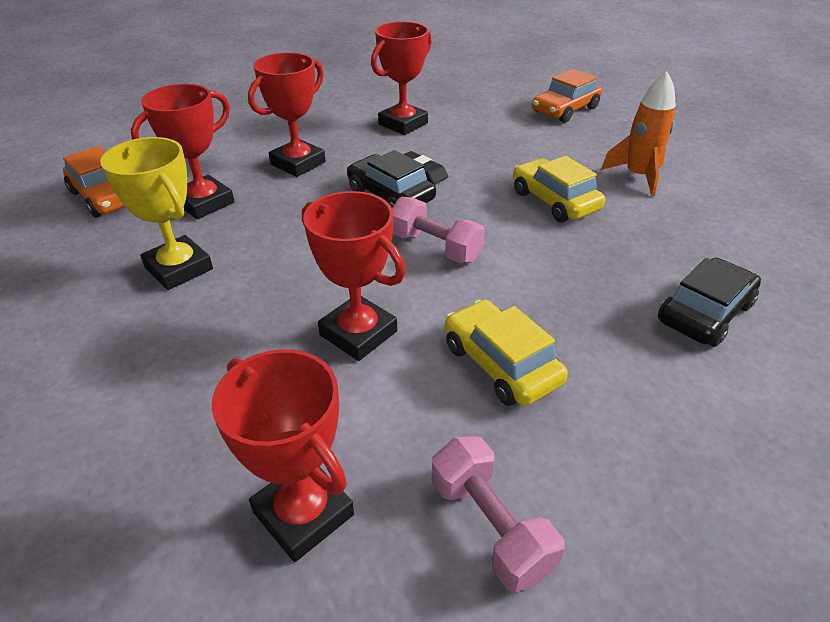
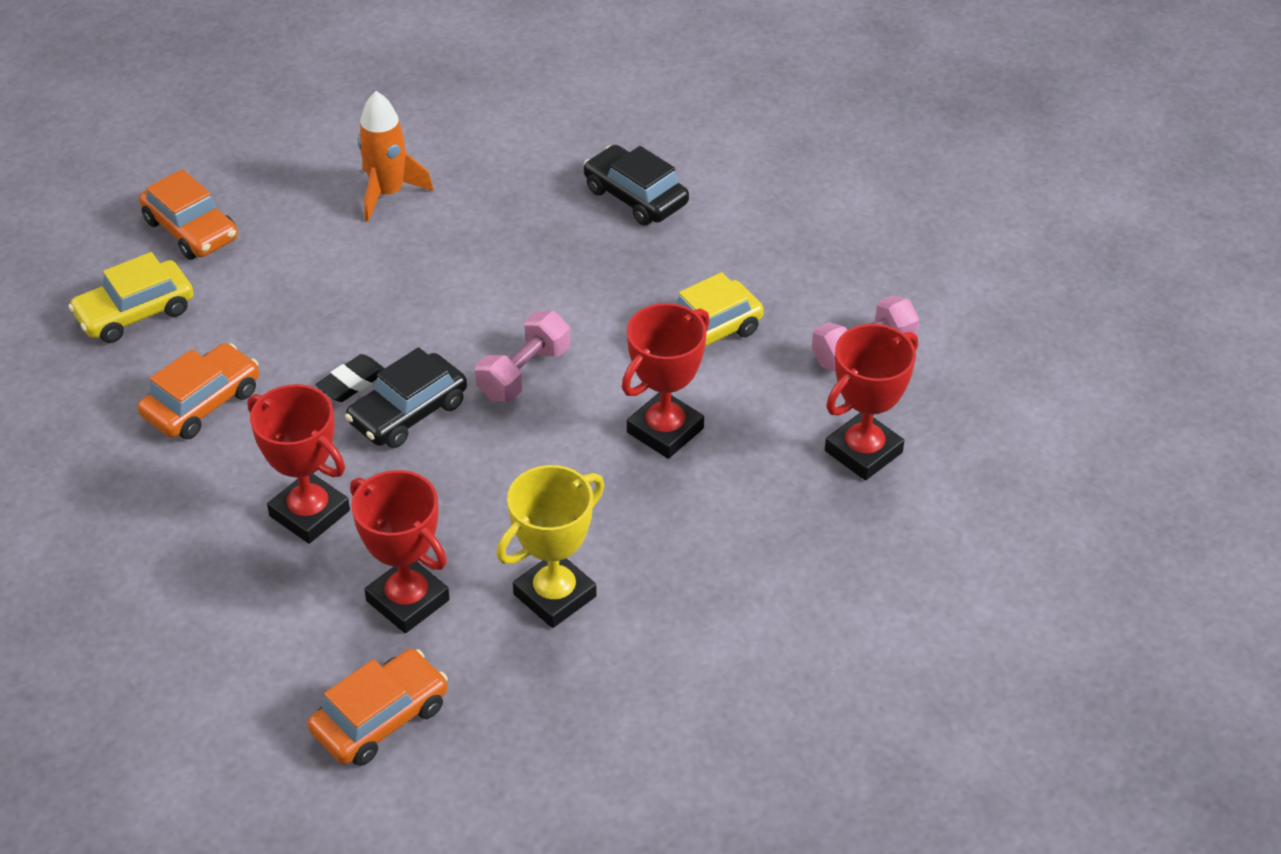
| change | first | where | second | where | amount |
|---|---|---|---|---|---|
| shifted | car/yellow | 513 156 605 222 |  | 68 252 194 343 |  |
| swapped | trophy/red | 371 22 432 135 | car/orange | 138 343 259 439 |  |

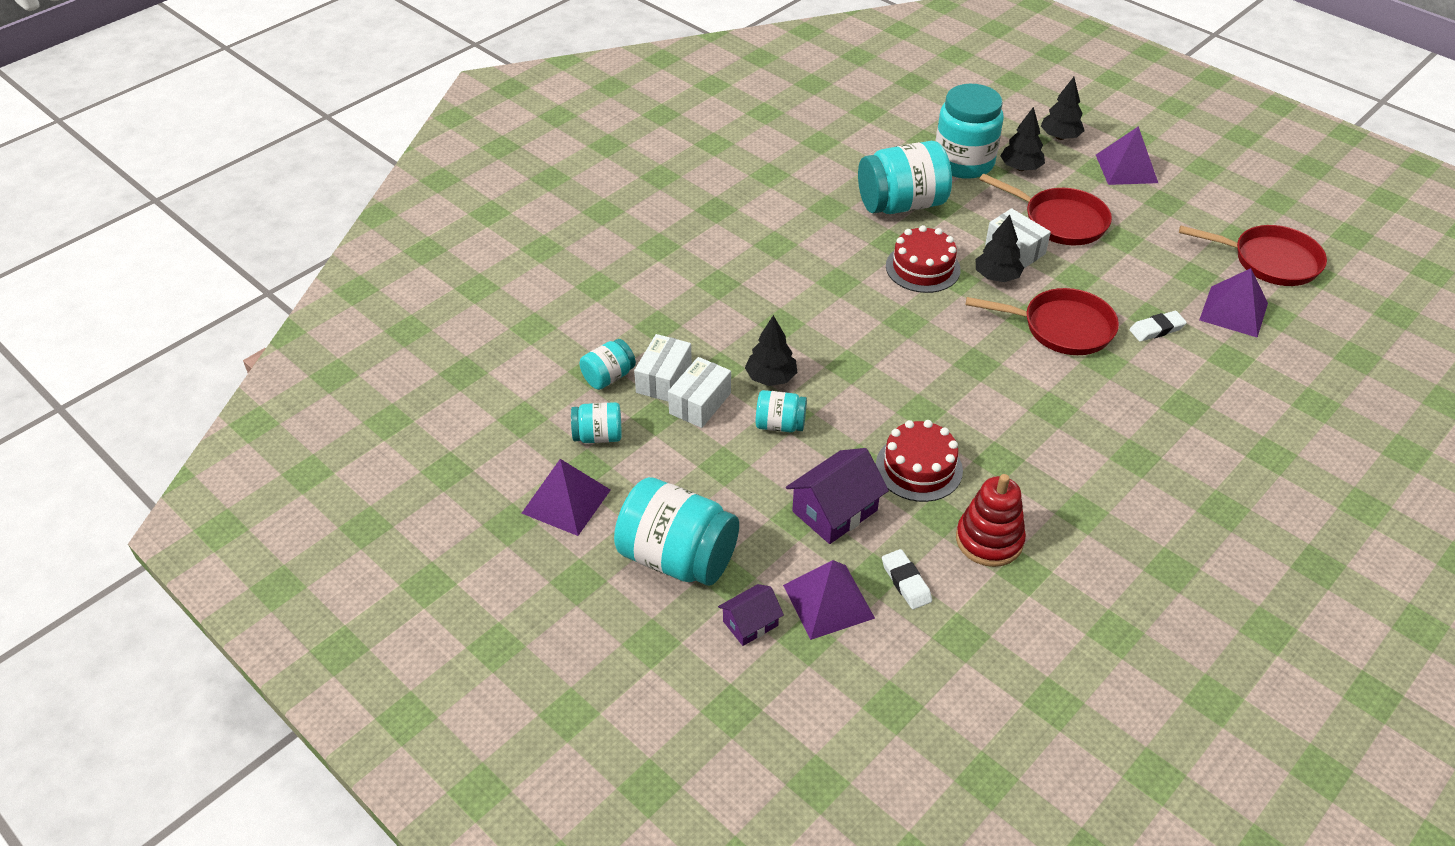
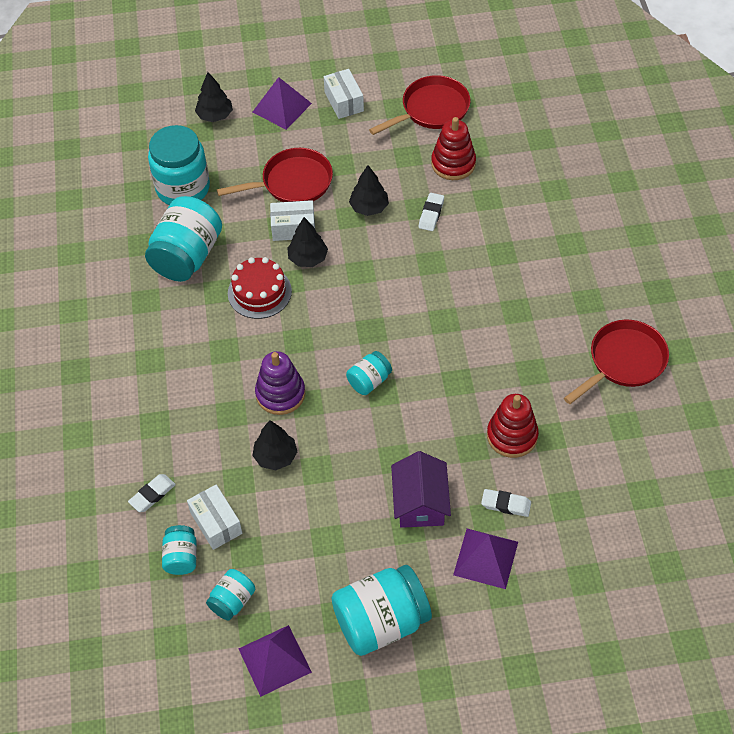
| change | first | where | second | where | amount |
|---|---|---|---|---|---|
| new |  |  | eraser/white | 128 474 176 512 |  |
| new |  |  | stacking toy/purple | 255 351 305 415 |  |
| shifted | box/white | 668 357 731 428 |  | 324 69 364 119 |  |
| shifted | jar/turquoise | 756 390 807 432 |  | 346 351 392 395 |  |
| shifted | tree/black | 1001 107 1045 171 |  | 349 165 389 216 |  |
| swapped | pyramid/purple | 1199 268 1268 338 | stacking toy/red | 431 117 476 180 |  |
| shifted | pan/red | 966 288 1119 355 |  | 564 320 669 404 |  |
| gone | house/purple | 718 584 784 646 |  |  |  |
| gone | cake/red | 876 420 963 502 |  |  |  |

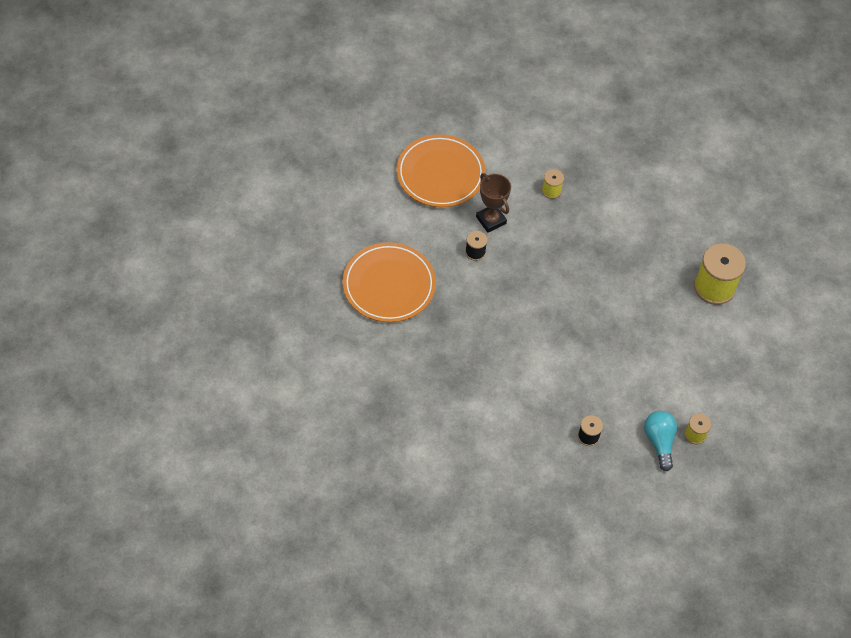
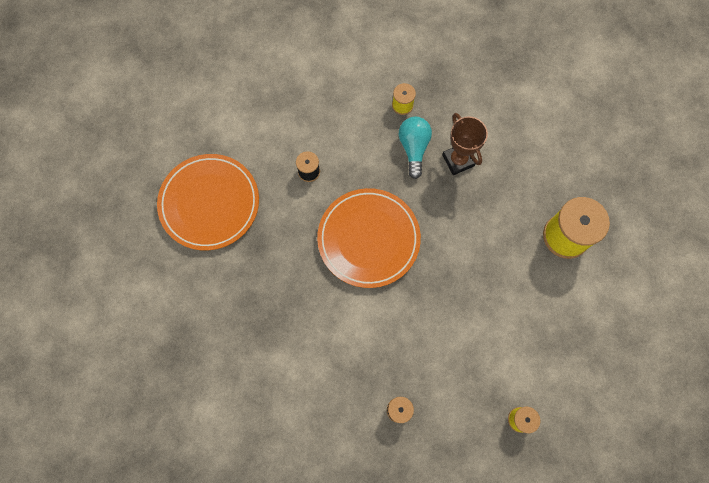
| change | first | where | second | where | amount |
|---|---|---|---|---|---|
| shifted | plate/orange | 396 134 485 207 |  | 317 188 421 288 |  |
| shifted | light bulb/turquoise | 644 411 677 471 |  | 399 117 432 179 |  |
| shifted | trophy/brown | 476 173 511 233 |  | 442 113 488 175 |  |

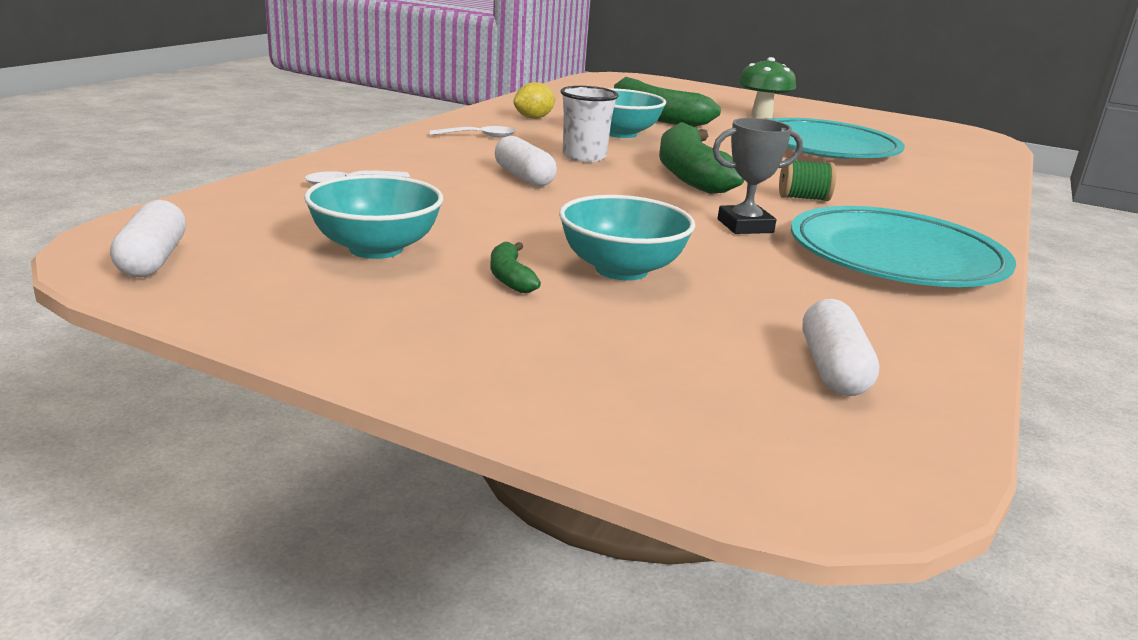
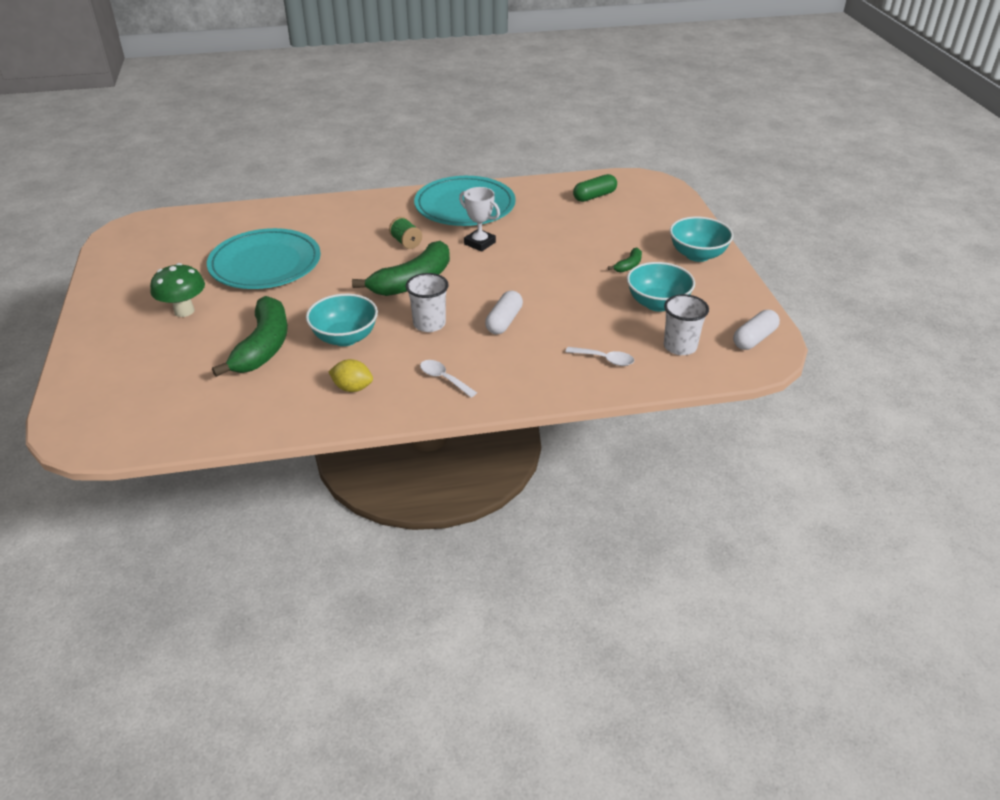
| change | first | where | second | where | amount |
|---|---|---|---|---|---|
| repainted | trophy/grey | 712 118 803 234 | trophy/white | 459 187 500 252 |  |
| repainted | capsule/white | 803 299 879 396 | capsule/green | 573 174 617 202 |  |
| new |  |  | cup/white | 664 294 709 355 |  |
| shifted | bowl/turquoise | 559 195 695 281 |  | 670 217 733 262 |  |

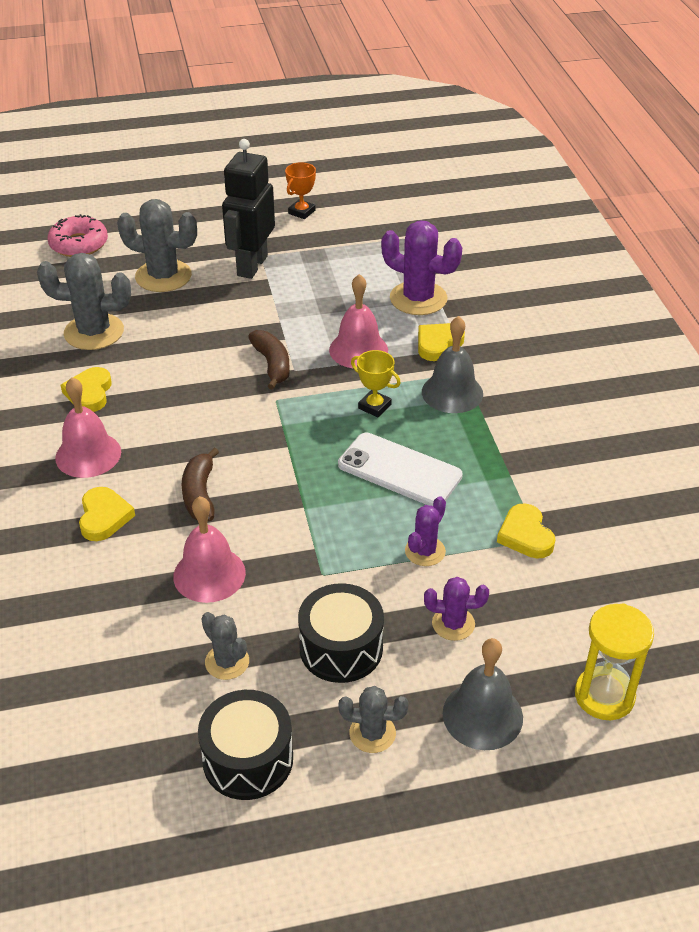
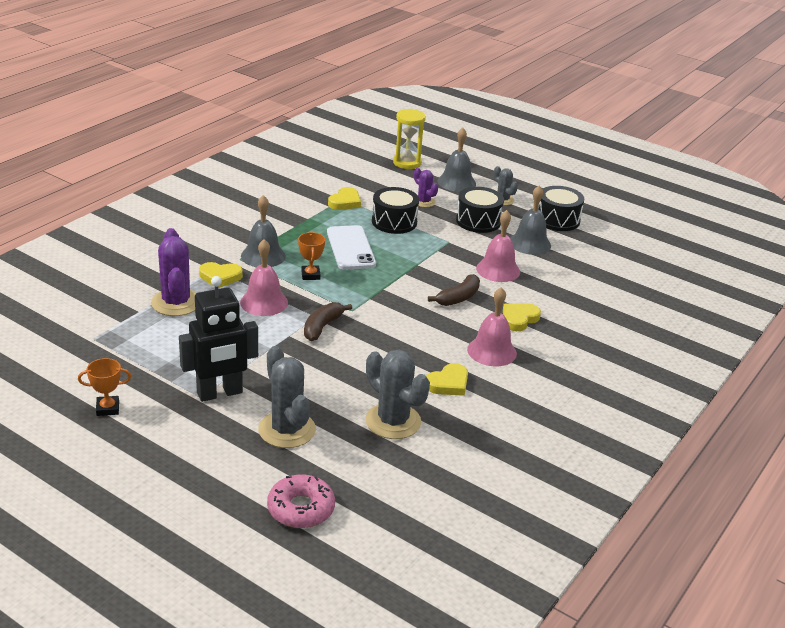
| change | first | where | second | where | amount |
|---|---|---|---|---|---|
| repainted | trophy/yellow | 351 350 401 417 | trophy/orange | 298 232 325 280 |  |
| swapped | cactus/purple | 405 496 446 566 | drum/black | 372 187 419 234 |  |
| swapped | cactus/grey | 201 612 249 680 | bell/grey | 510 186 551 255 |  |

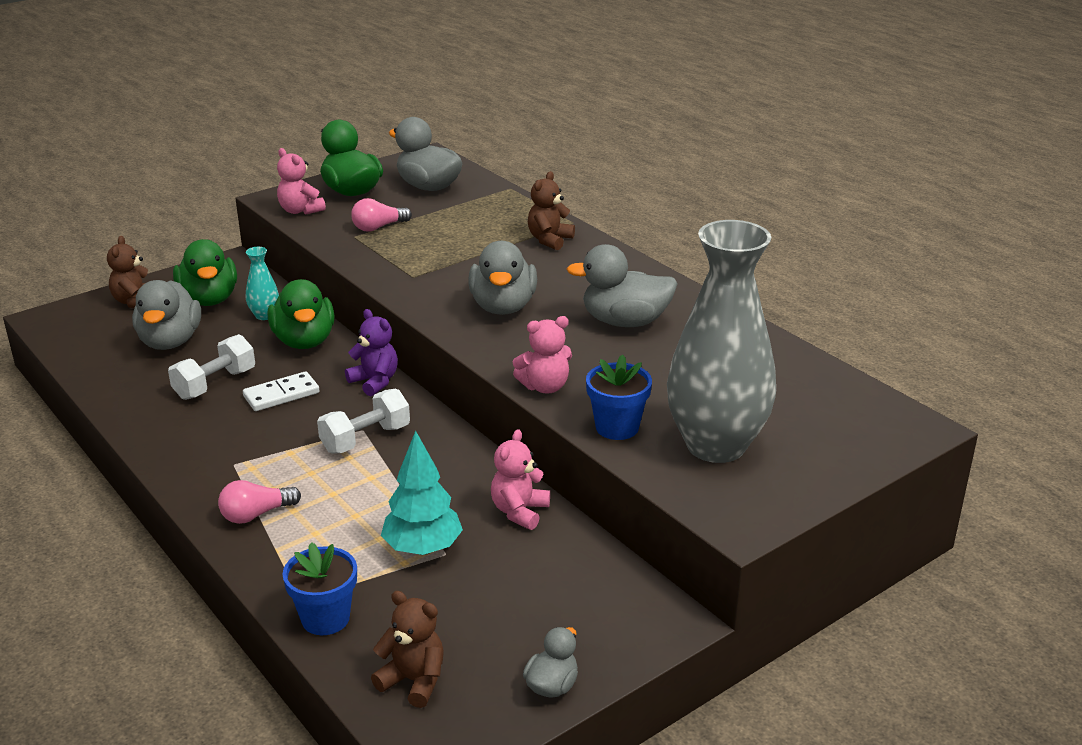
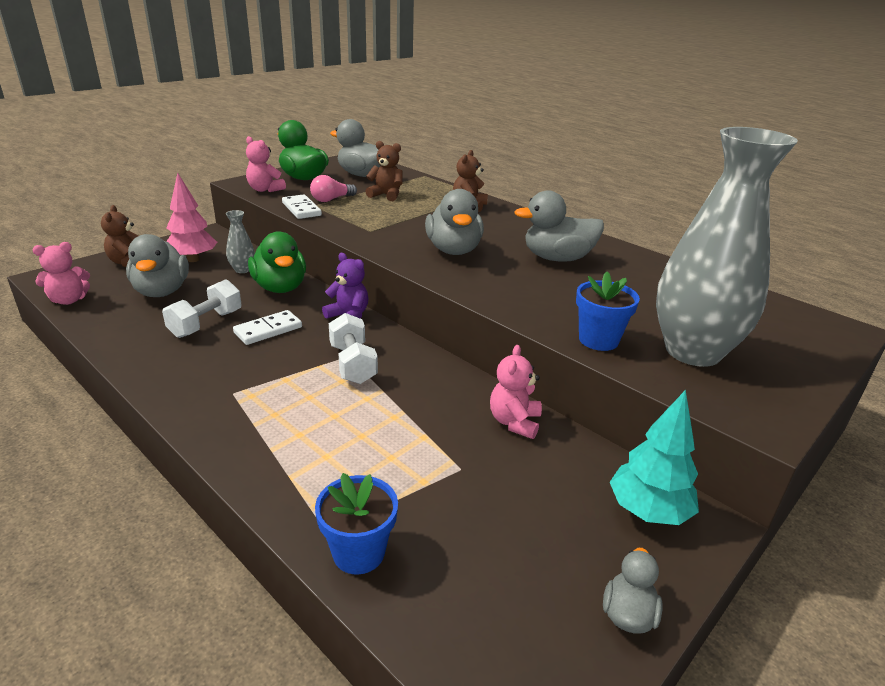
| change | first | where | second | where | amount |
|---|---|---|---|---|---|
| shifted | teddy bear/pink | 513 316 572 394 |  | 32 242 90 305 |  |
| swapped | duck/green | 173 239 237 306 | tree/pink | 166 173 217 262 |  |
| repainted | vase/turquoise | 246 247 279 320 | vase/grey | 226 210 255 273 |  |
| new |  |  | domino/white | 282 194 322 219 |  |
| rotated | dumbbell/white | 317 389 410 454 |  | 329 313 378 384 | 60 degrees counterclockwise |
| shifted | teddy bear/brown | 371 591 444 708 |  | 365 141 403 201 |  |
| shifted | tree/turquoise | 381 430 463 555 |  | 610 390 699 525 |  |
| gone | light bulb/pink | 218 480 301 524 |  |  |  |

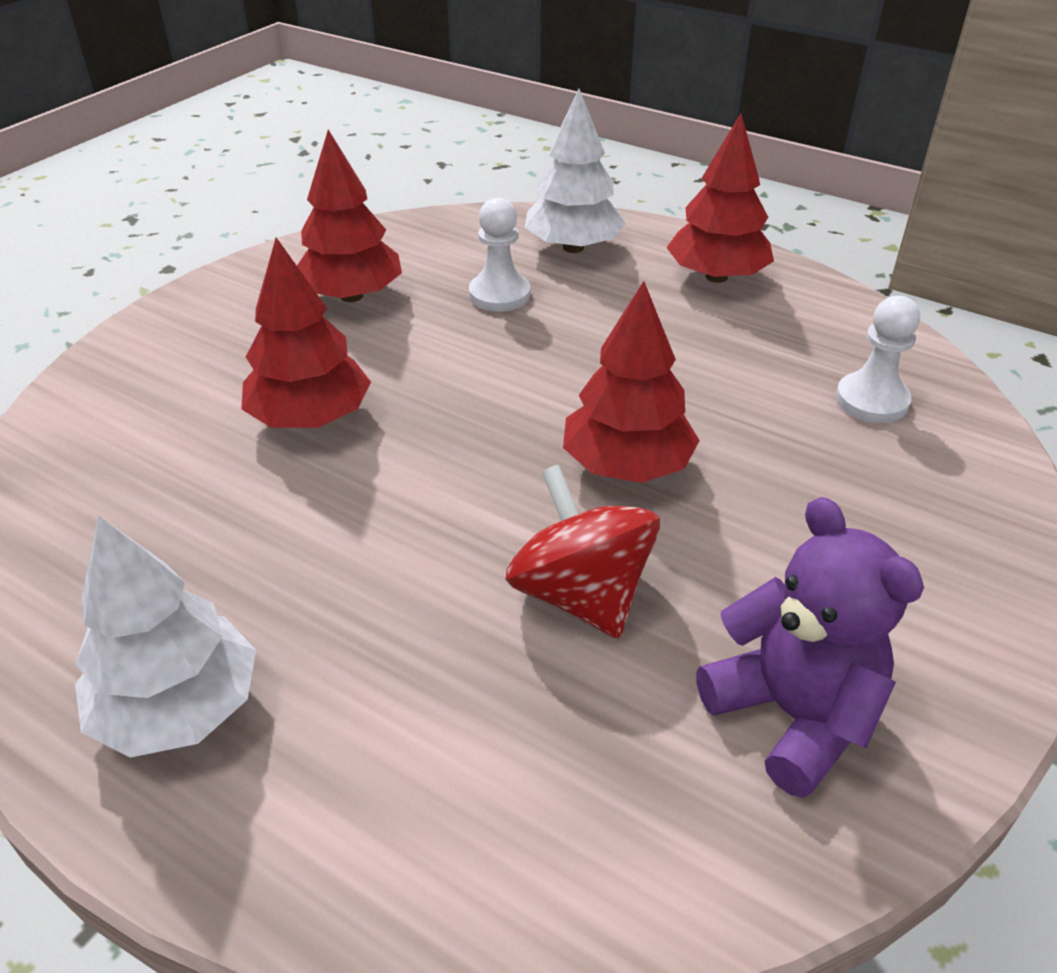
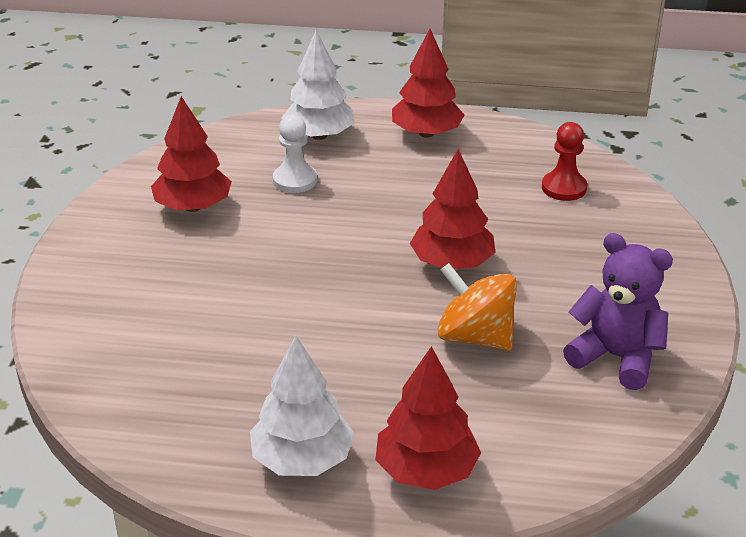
| change | first | where | second | where | amount |
|---|---|---|---|---|---|
| shifted | tree/red | 241 238 371 428 |  | 375 346 481 490 |  |
| repainted | spinning top/red | 506 464 661 639 | spinning top/orange | 437 263 517 351 |  |
| repainted | pawn/white | 836 296 920 423 | pawn/red | 542 122 587 201 |  |

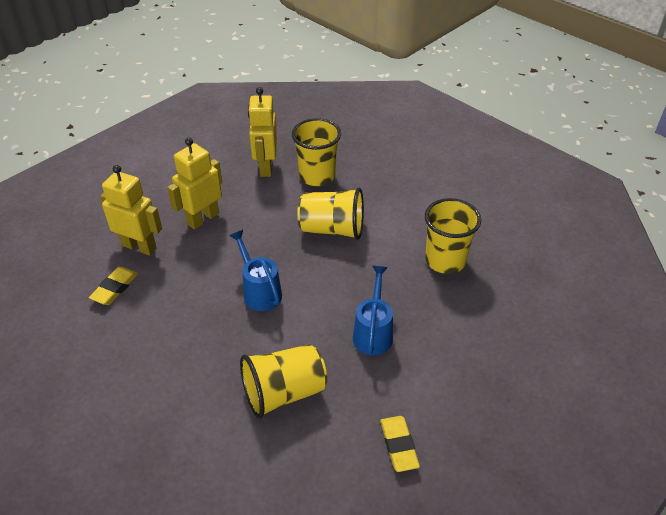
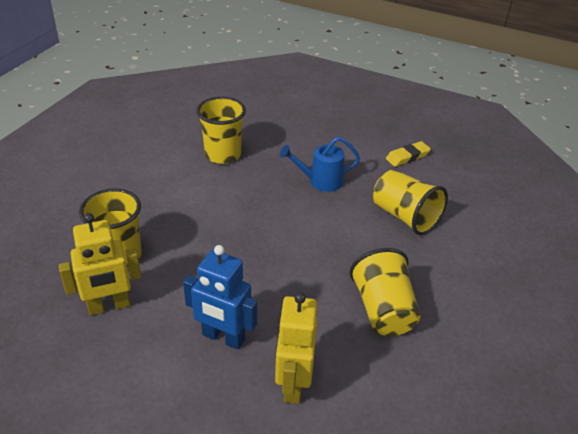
| change | first | where | second | where | amount |
|---|---|---|---|---|---|
| repainted | robot/yellow | 167 138 222 230 | robot/blue | 183 245 257 350 |  |
| shifted | cup/yellow | 297 188 364 240 |  | 350 248 420 336 |  |
| gone | eraser/yellow | 89 267 138 305 |  |  |  |
| gone | watering can/blue | 229 230 282 311 |  |  |  |

